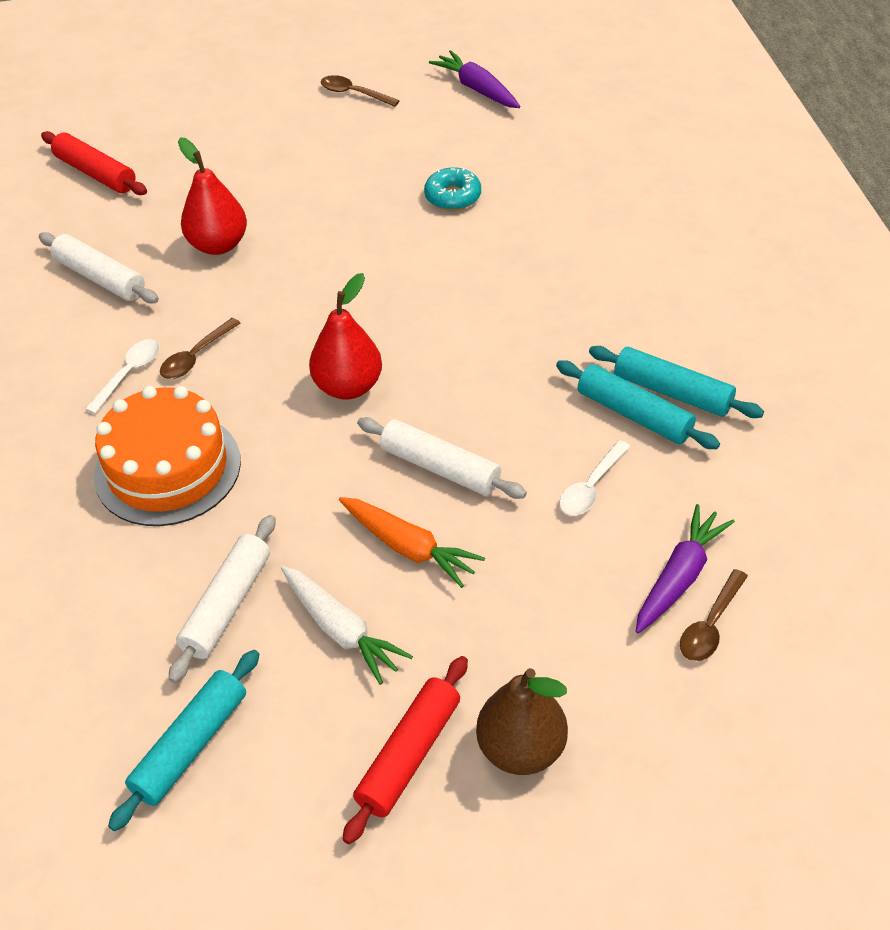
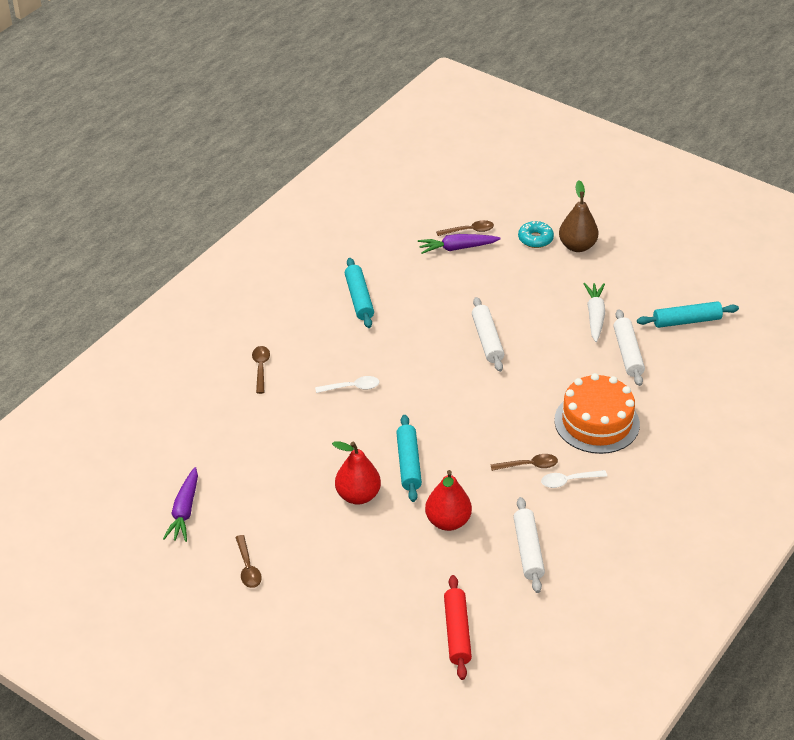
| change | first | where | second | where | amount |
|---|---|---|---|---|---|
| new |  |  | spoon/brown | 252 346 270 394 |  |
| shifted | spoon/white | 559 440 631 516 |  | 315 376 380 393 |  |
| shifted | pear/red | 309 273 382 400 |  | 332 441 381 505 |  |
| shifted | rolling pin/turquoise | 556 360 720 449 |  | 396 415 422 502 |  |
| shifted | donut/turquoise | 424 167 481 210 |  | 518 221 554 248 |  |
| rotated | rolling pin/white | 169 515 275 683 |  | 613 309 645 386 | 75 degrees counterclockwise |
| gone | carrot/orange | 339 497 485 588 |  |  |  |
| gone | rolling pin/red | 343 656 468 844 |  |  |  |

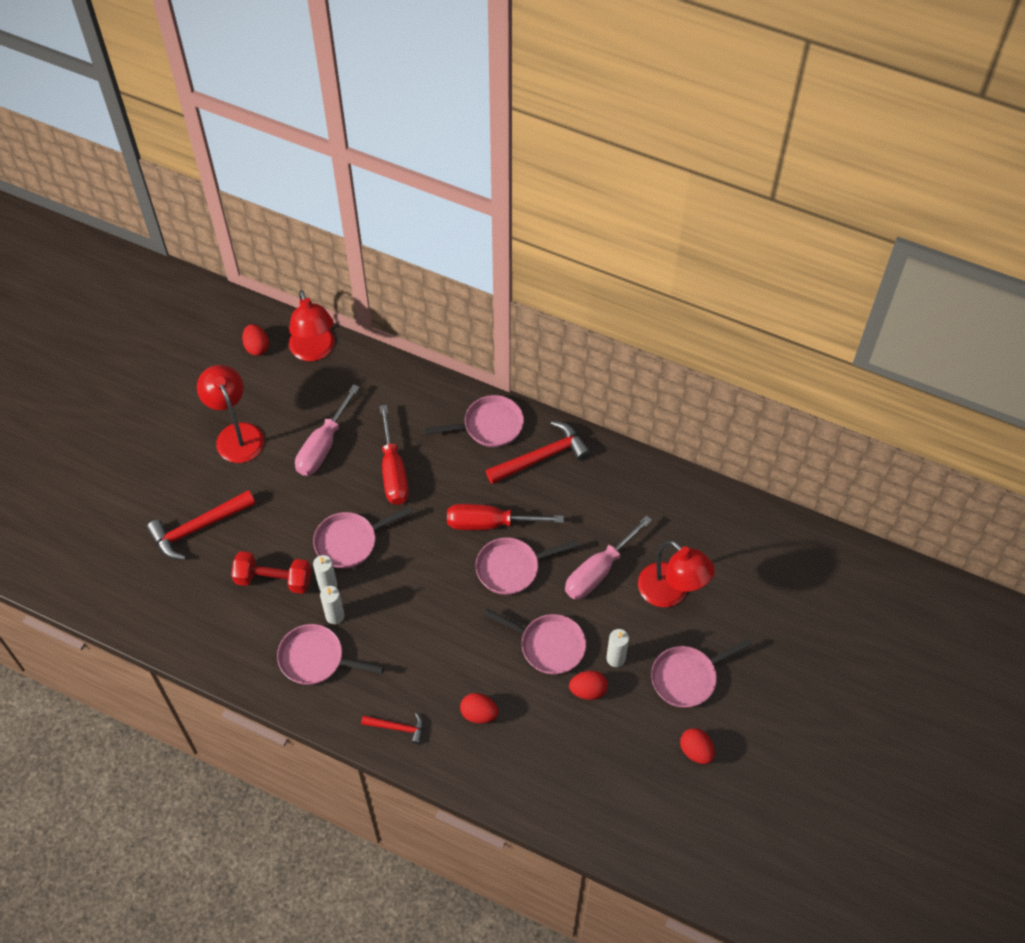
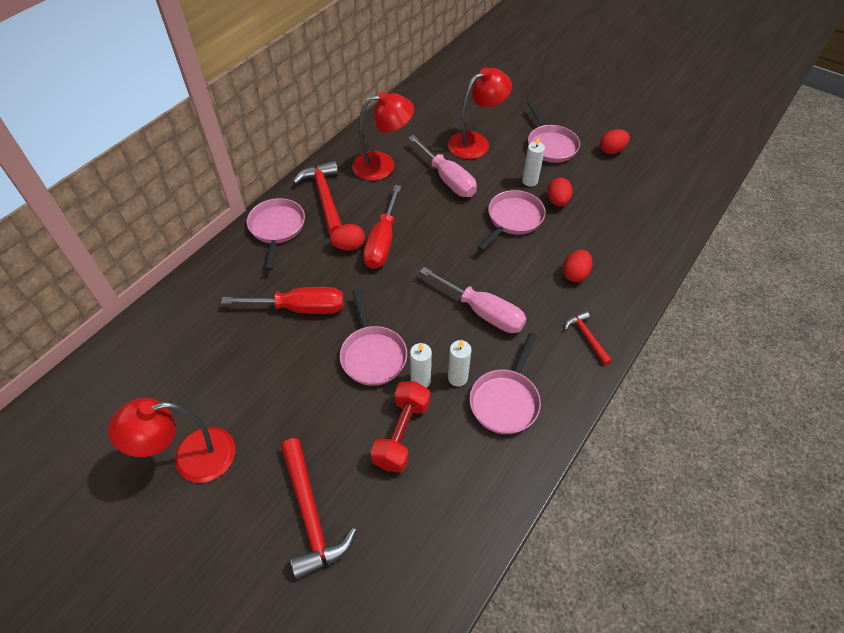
| change | first | where | second | where | amount |
|---|---|---|---|---|---|
| shifted | egg/red | 242 324 269 356 |  | 330 224 365 251 |  |
| shifted | lamp/red | 289 290 335 361 |  | 352 91 414 180 |  |
| shifted | screwdriver/pink | 295 384 360 476 |  | 420 267 526 333 |  |
| rotated | hammer/red | 361 713 423 744 |  | 565 311 612 366 | 45 degrees counterclockwise |
| gone | pan/pink | 475 537 578 595 |  |  |  |

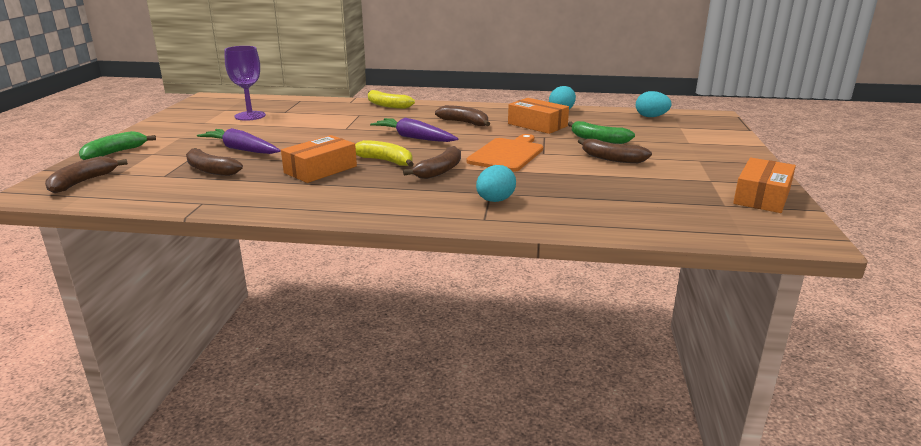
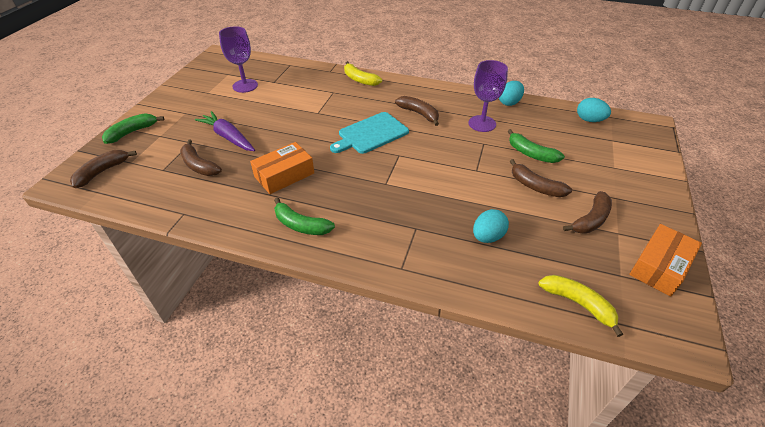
| change | first | where | second | where | amount |
|---|---|---|---|---|---|
| new |  |  | banana/green | 274 197 335 235 |  |
| swapped | carrot/purple | 370 118 459 142 | cutting board/turquoise | 330 112 409 154 |  |
| swapped | box/orange | 508 98 569 134 | goblet/purple | 468 60 508 132 |  |
| shifted | egg/turquoise | 476 165 516 202 |  | 473 209 509 243 |  |
| shifted | banana/yellow | 355 140 414 167 |  | 539 275 623 337 |  |
| shifted | banana/brown | 403 146 461 179 |  | 563 191 612 234 |  |
| gone | cutting board/orange | 466 134 543 172 |  |  |  |

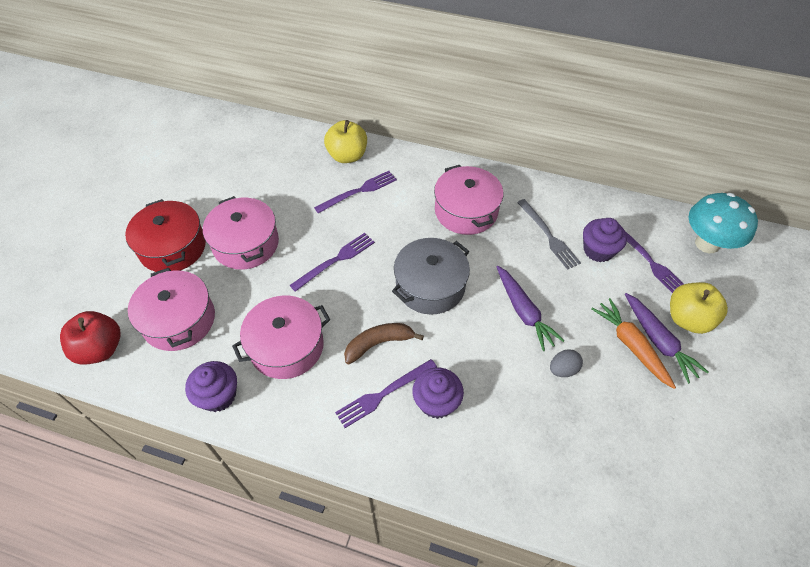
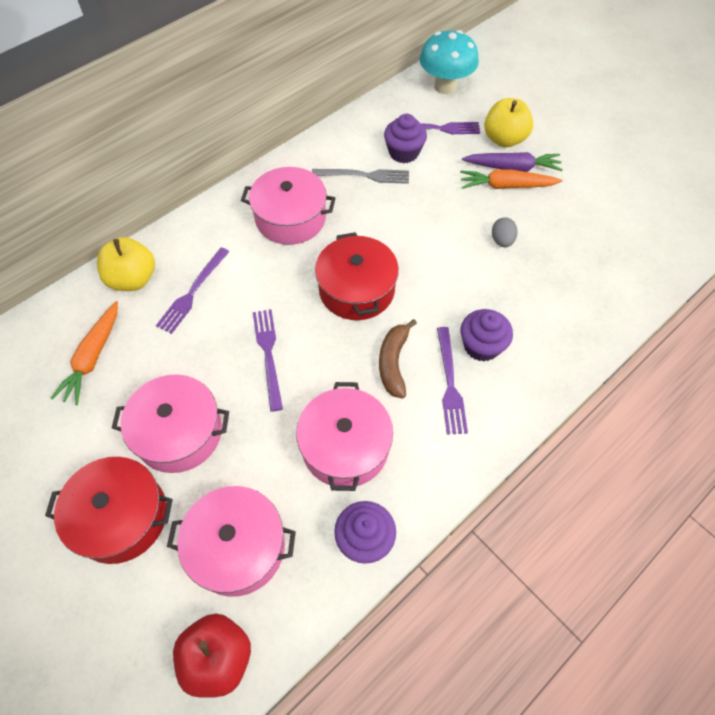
| change | first | where | second | where | amount |
|---|---|---|---|---|---|
| new |  |  | carrot/orange | 51 301 118 405 |  |
| rotated | fork/purple | 314 171 397 213 |  | 156 247 230 334 | 150 degrees counterclockwise |
| repainted | pot/grey | 392 238 470 315 | pot/red | 315 232 399 320 |  |
| gone | carrot/purple | 497 266 564 351 |  |  |  |

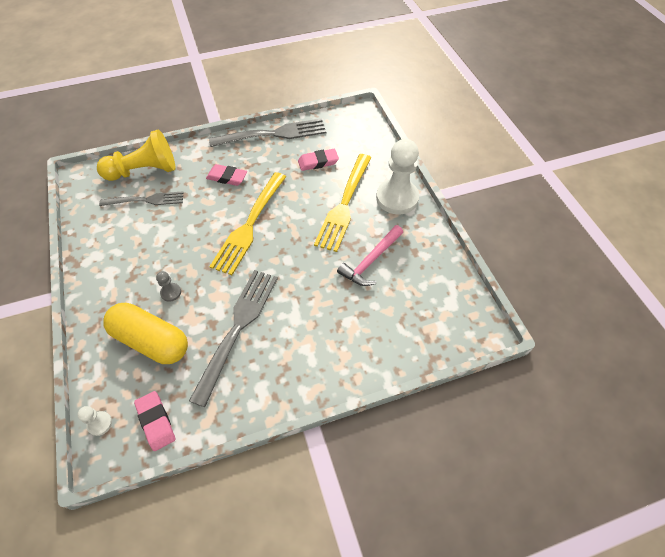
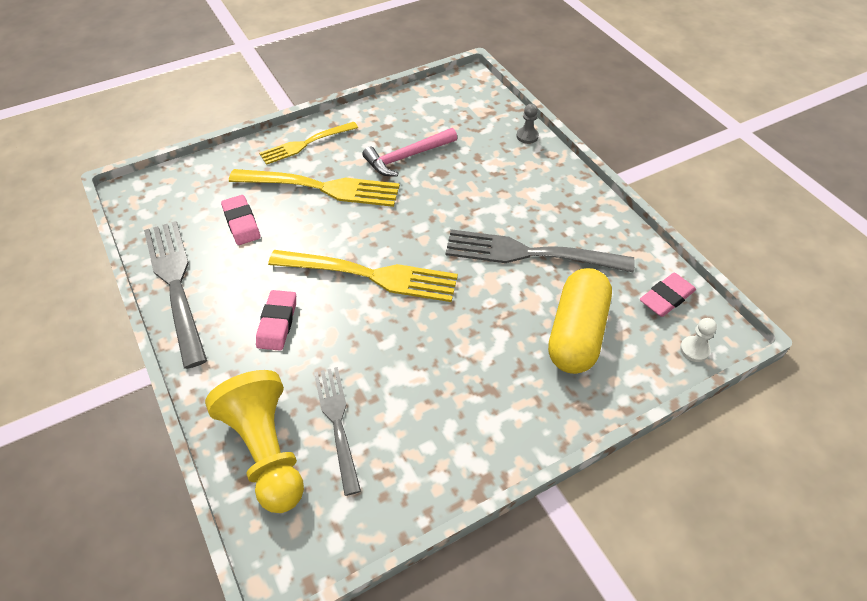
| change | first | where | second | where | amount |
|---|---|---|---|---|---|
| swapped | pawn/white | 376 139 419 214 | fork/yellow | 259 122 358 165 |  |
| rotated | hammer/pink | 337 225 403 286 |  | 362 128 457 176 | 120 degrees clockwise |
| shifted | pawn/grey | 156 271 181 302 |  | 516 104 539 144 |  |

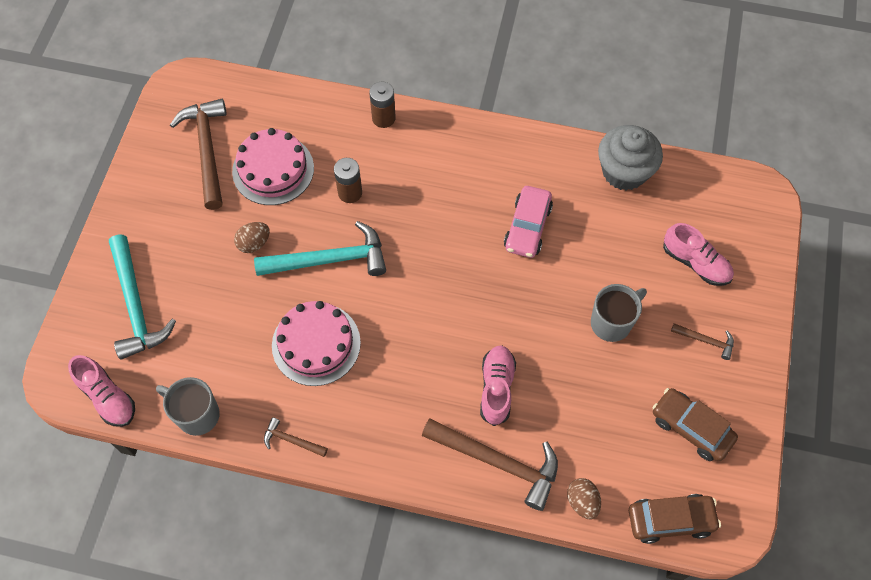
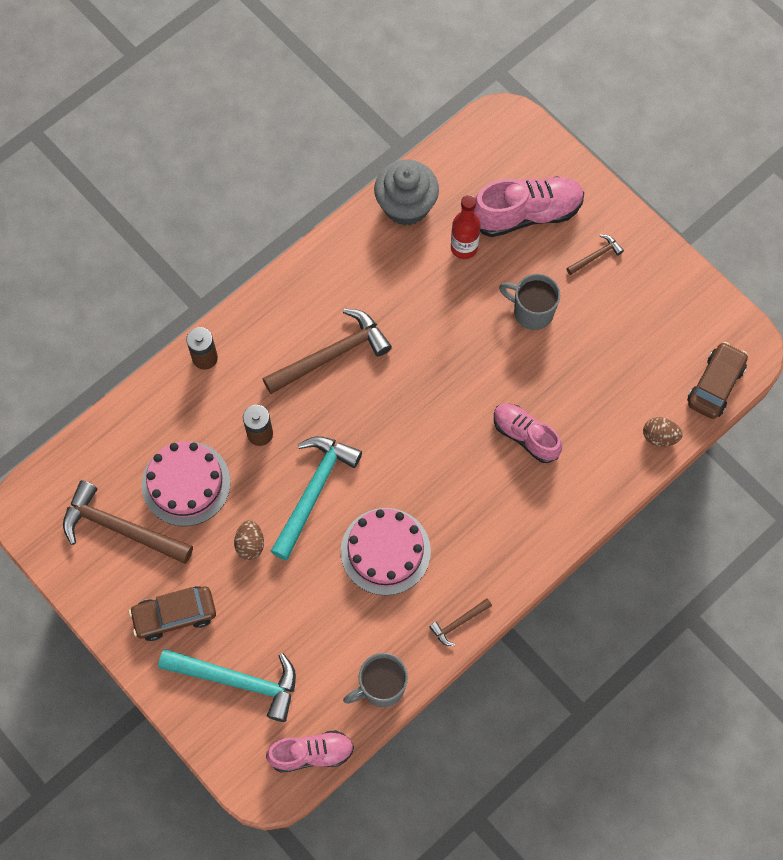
| change | first | where | second | where | amount |
|---|---|---|---|---|---|
| shifted | car/brown | 652 388 738 461 |  | 129 586 216 641 |  |
| shifted | hammer/brown | 422 418 558 511 |  | 262 308 392 394 |  |
| new |  |  | bottle/red | 451 195 481 259 |  |
| scaled | shoe/pink | 663 223 734 286 |  | 474 176 584 237 | x1.53 |
| rotated | mug/grey | 591 284 647 342 |  | 499 274 560 330 | 60 degrees counterclockwise |
| gone | car/pink | 504 186 553 258 |  |  |  |

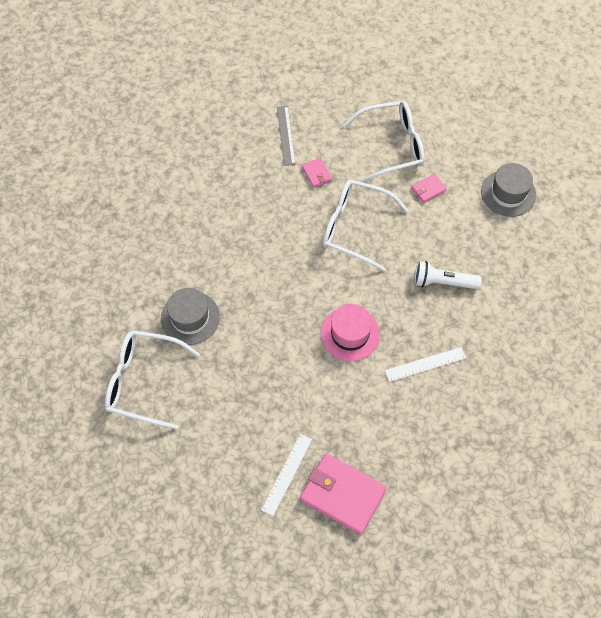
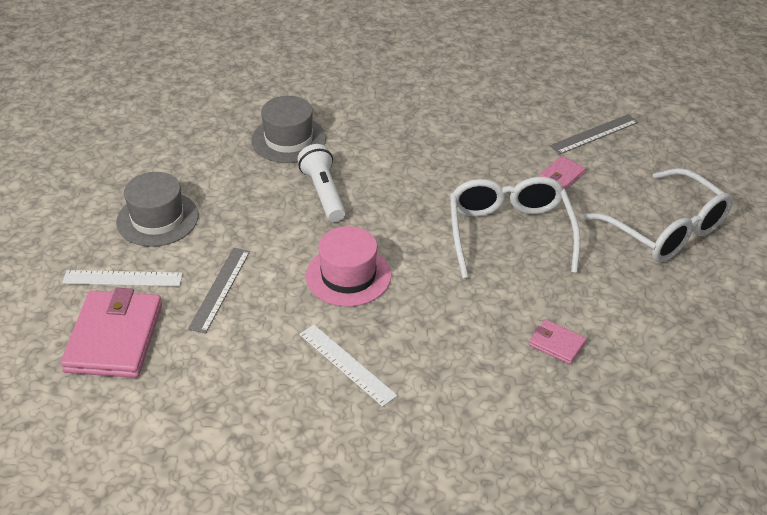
| change | first | where | second | where | amount |
|---|---|---|---|---|---|
| shifted | hat/grey | 481 163 536 217 |  | 116 172 198 247 |  |
| new |  |  | ruler/grey | 188 248 250 334 |  |
| shifted | flashlight/white | 415 261 481 289 |  | 298 144 346 222 |  |
| shifted | wallet/pink | 411 174 447 203 |  | 529 319 587 364 |  |
| gone | glasses/white | 105 330 200 430 |  |  |  |

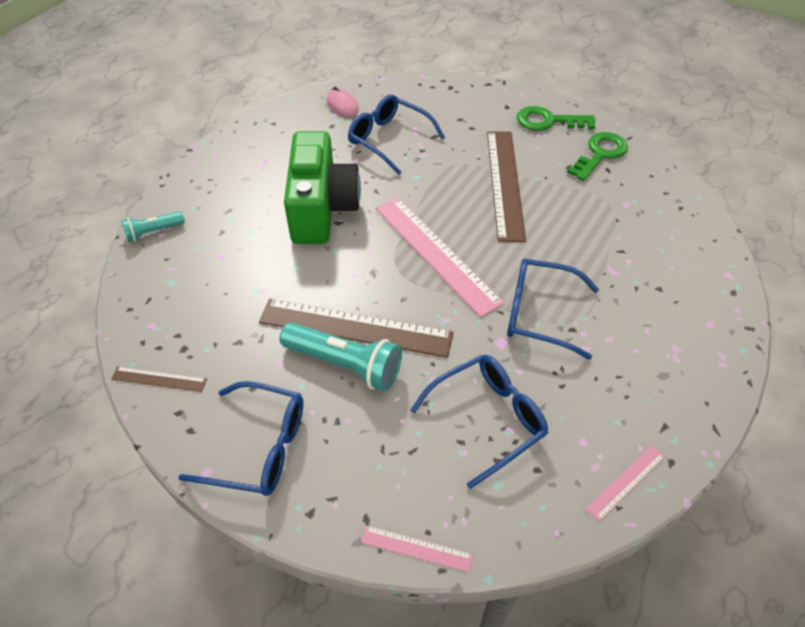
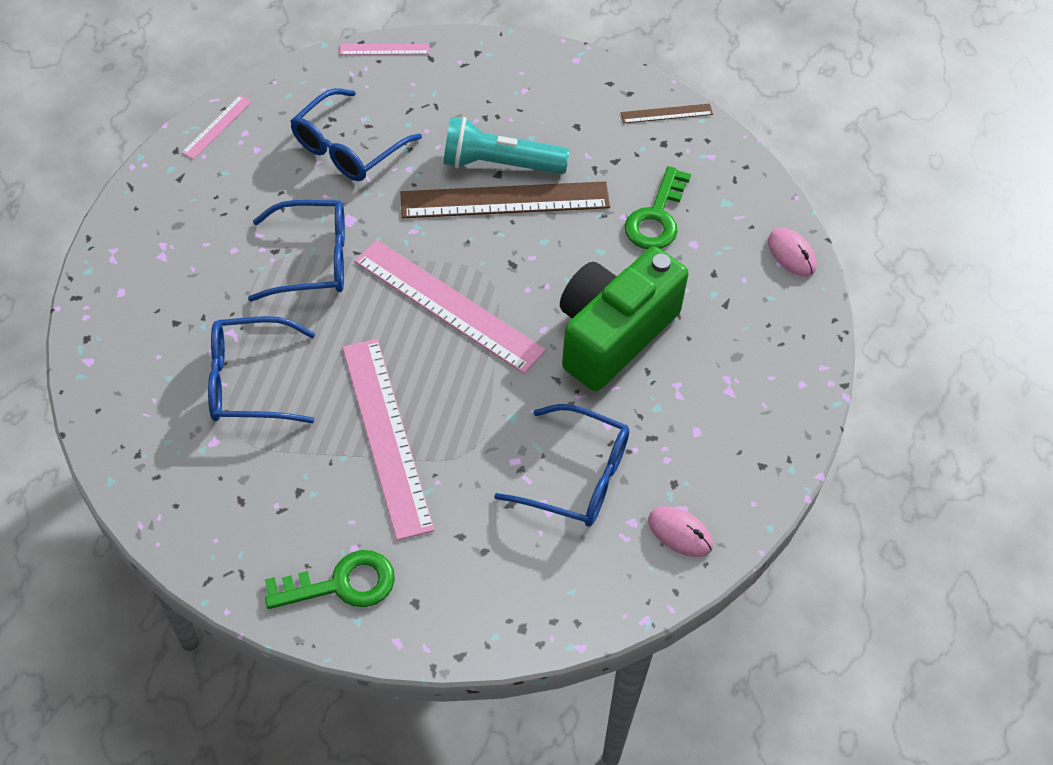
| change | first | where | second | where | amount |
|---|---|---|---|---|---|
| shifted | glasses/blue | 178 381 303 496 |  | 208 316 315 423 |  |
| repainted | ruler/brown | 487 131 526 242 | ruler/pink | 342 339 435 541 |  |
| rotated | camera/green | 284 131 361 244 |  | 560 247 689 391 | 60 degrees clockwise |
| shifted | key/green | 567 132 628 181 |  | 624 166 691 249 |  |
| swapped | flashlight/turquoise | 121 211 185 242 | mouse/pink | 768 228 817 277 |  |

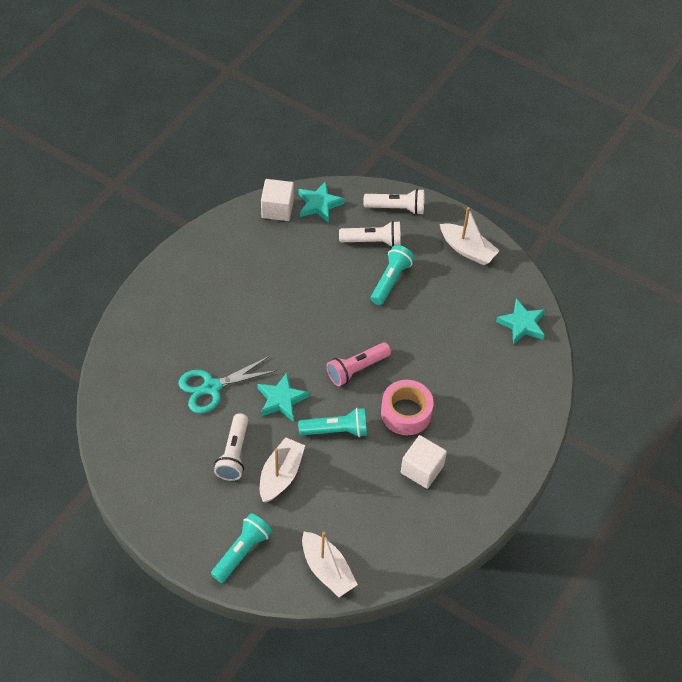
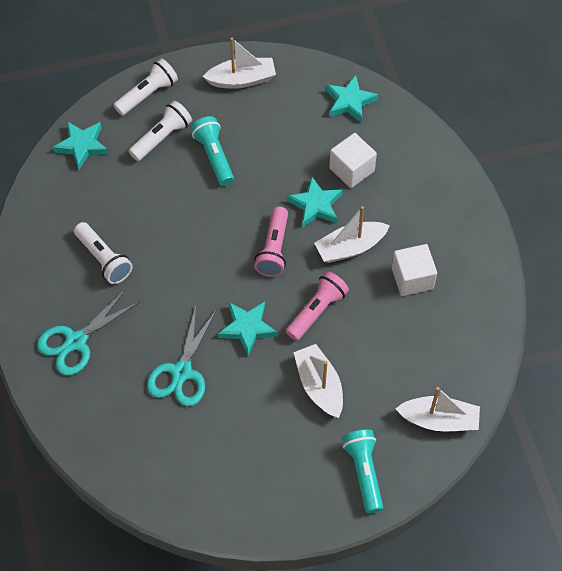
| change | first | where | second | where | amount |
|---|---|---|---|---|---|
| new |  |  | scissors/turquoise | 37 288 141 375 |  |
| shifted | flashlight/white | 214 413 248 481 |  | 74 222 133 284 |  |
| repainted | flashlight/turquoise | 298 408 367 437 | flashlight/pink | 286 271 349 341 |  |
| new |  |  | star/turquoise | 287 177 343 228 |  |
| swapped | tape/pink | 381 380 434 435 | boat/white | 314 206 390 263 |  |
| shifted | cube/white | 261 179 294 221 |  | 329 133 377 188 |  |

